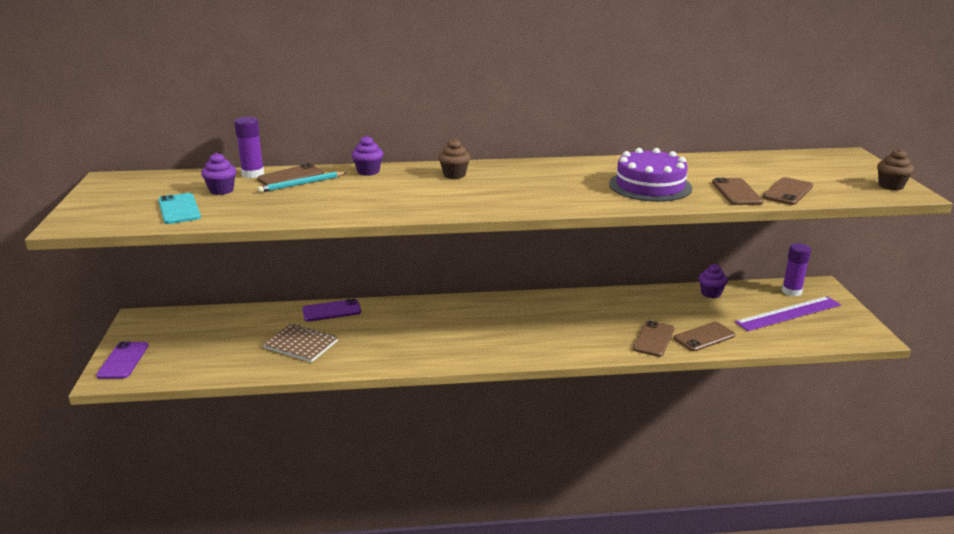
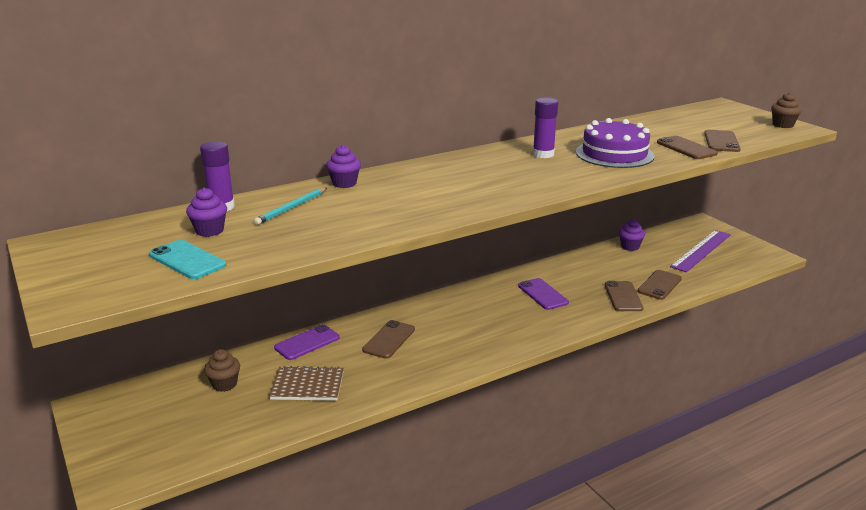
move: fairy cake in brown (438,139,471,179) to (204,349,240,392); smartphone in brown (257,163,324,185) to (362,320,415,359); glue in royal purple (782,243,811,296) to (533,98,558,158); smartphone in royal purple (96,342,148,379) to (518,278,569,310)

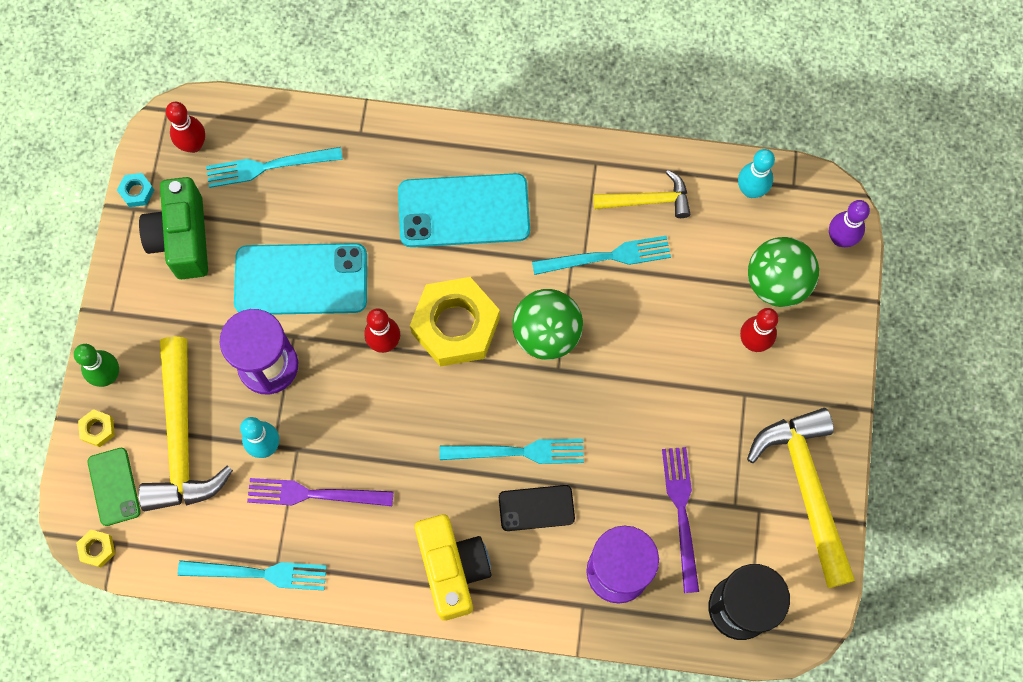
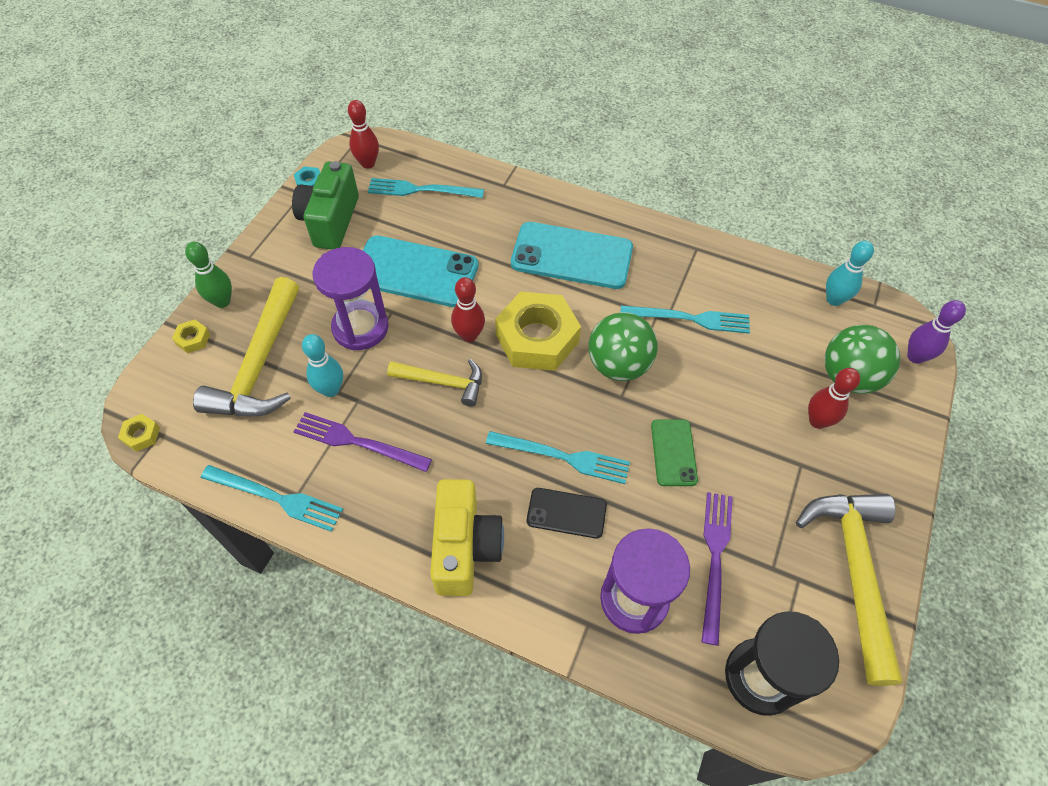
move: carpenter's hammer in golden (593,170,690,218) to (387,359,482,407); smartphone in emerald (87,448,141,526) to (651,419,698,486)

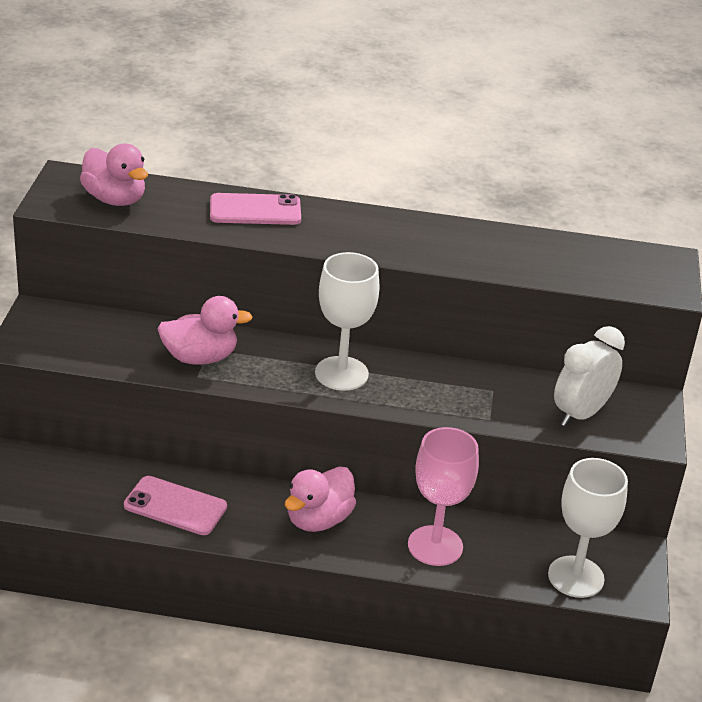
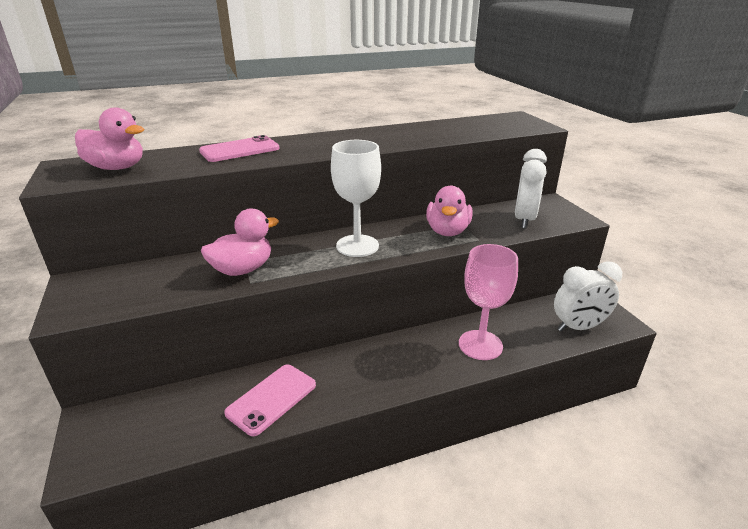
move: rubber duck in rose-pink (285,466,356,532) to (426,186,473,236)
replace: wine glass in white (548,458,628,598) to alarm clock in white (554,261,622,332)
rotate: smartphone in rose-pink (124,476,227,535) = (224,365,316,436) 45 degrees counterclockwise

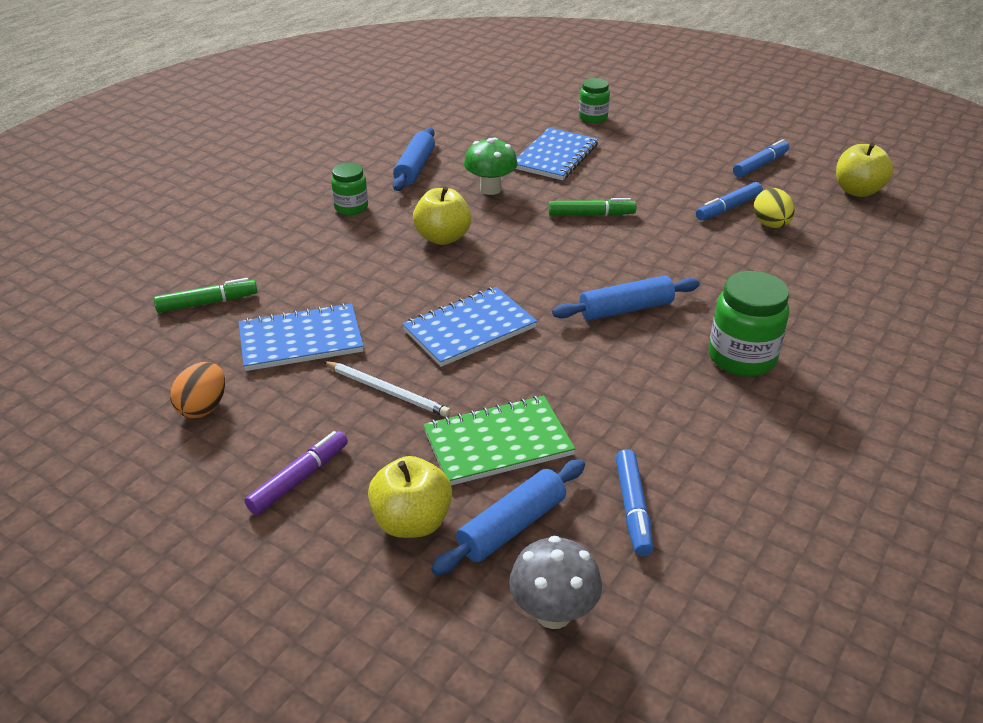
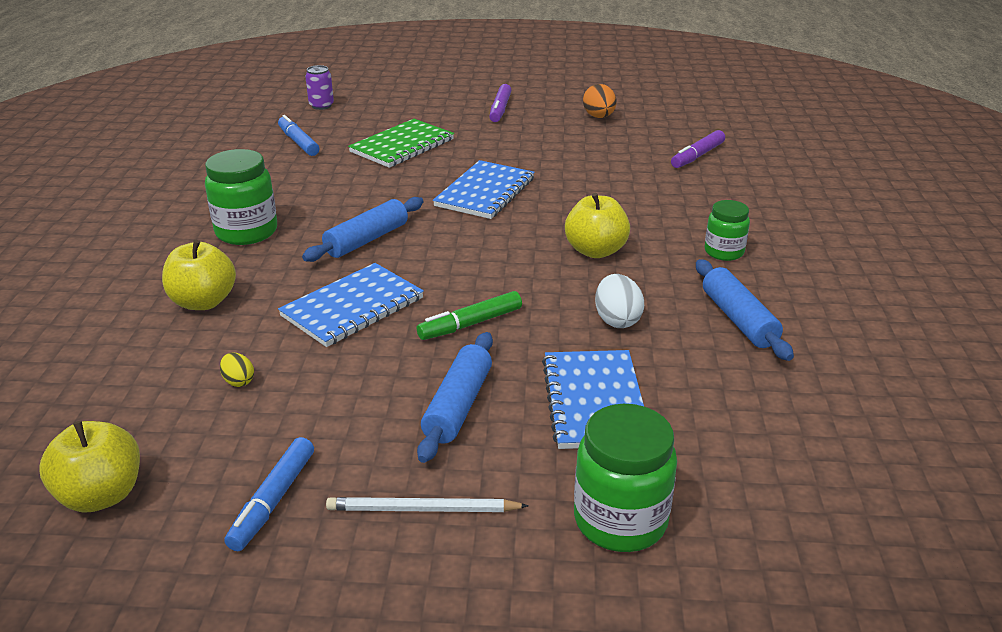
delete: felt pen in blue (696,182,763,220)
move: notepad in blue (239,303,364,371) to (278,263,424,347); wooden pencil in white (323,361,450,417) to (326,497,529,512); toy apple in golden (368,456,452,538) to (162,240,236,310); pastry roller in blue (431,459,585,575) to (417,332,493,463)
replace: fungus in emerald (464,137,518,195) to egg shape in white (595,274,644,328); fungus in ash-grey (509,536,602,629) to soda can in royal purple (305,65,334,110)
recolor: felt pen in emerald (154,278,257,313) to felt pen in royal purple (671,130,725,168)
resize: preserve jar in emerald (579,78,610,123) = (574,404,677,552) x1.62; egg shape in golden (753,188,794,228) = (220,353,254,387) x0.59

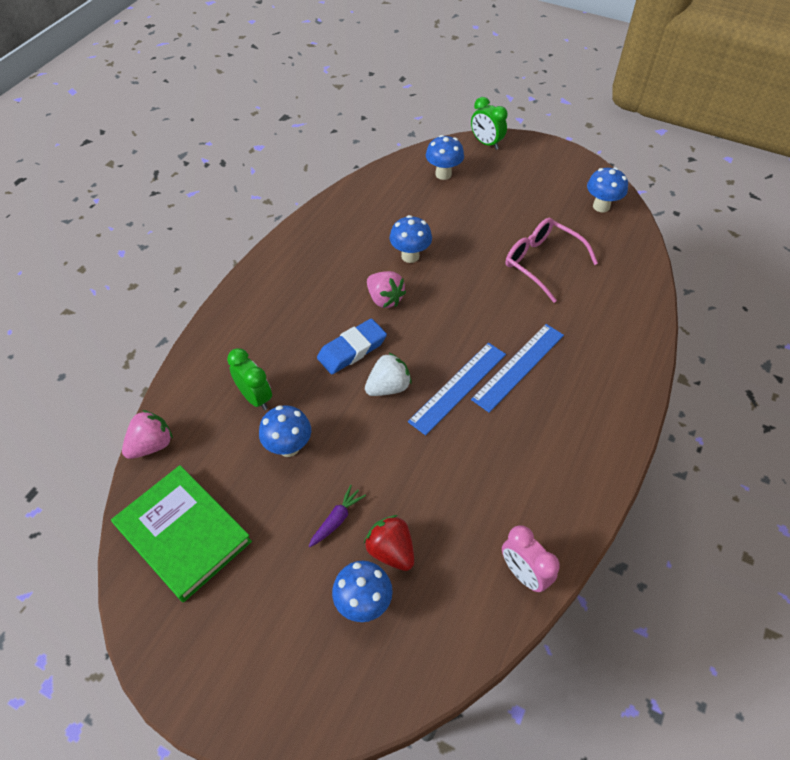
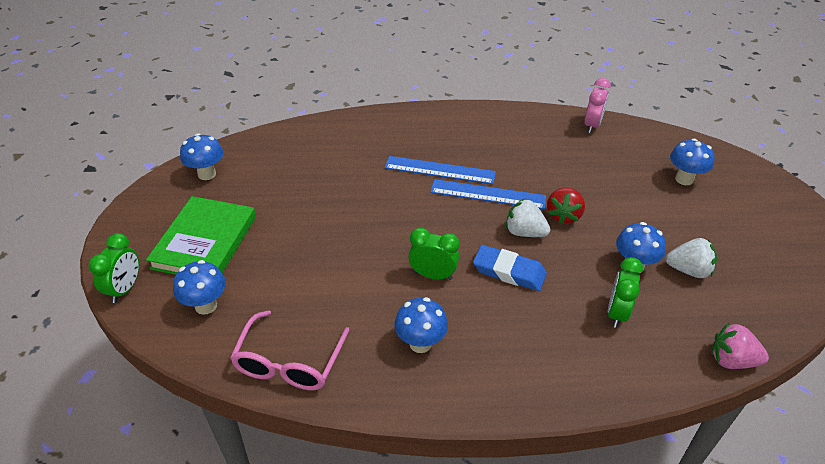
delete: toy carrot in royal purple (309,485,366,547)
insert: strawberry in white (666,238,717,278)
move: fungus in blue (390,215,432,263) to (394,297,448,353); glasses in rose-pink (506,218,598,303) to (230,310,349,390); hardback in emerald (111,465,252,602) to (146,196,256,275); strawberry in crimson (364,515,414,571) to (547,187,585,224)
replace: strawberry in rose-pink (367,271,406,308) to alarm clock in emerald (408,228,460,280)

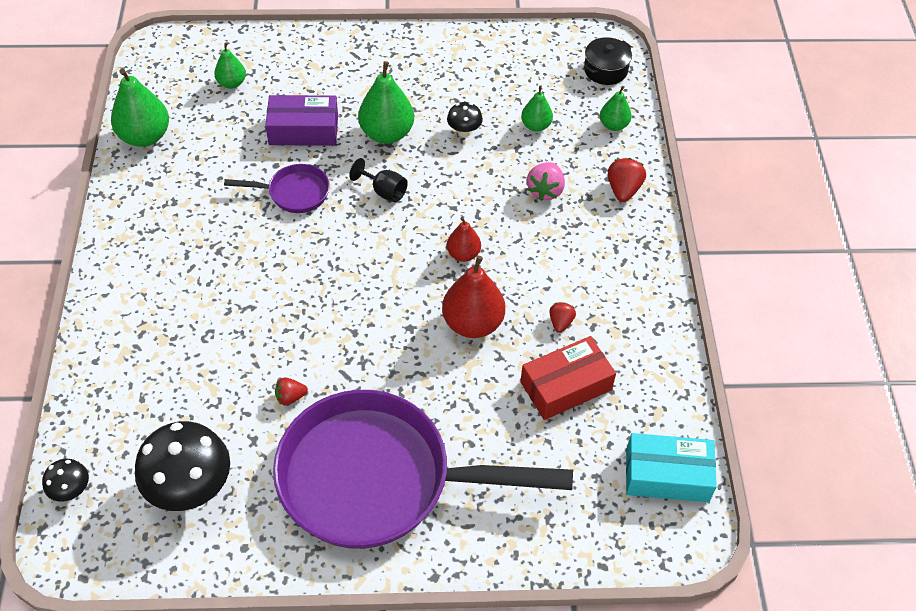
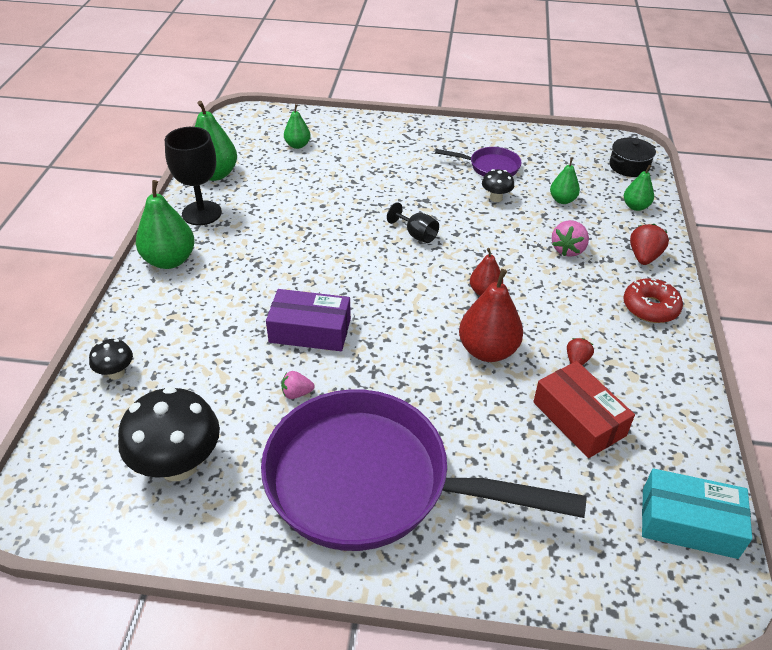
insert: wine glass in jet-black (165,127,222,225); glazed donut in crimson (623,278,683,323)
move: pear fruit in emerald (358,61,414,144) to (136,180,195,269); parcel in royal purple (265,95,338,146) to (266,289,351,351); frying pan in royal purple (224,164,330,213) to (435,147,521,176); fungus in jet-black (42,459,89,502) to (89,339,133,380)
recolor: strawberry in crimson (275,377,308,406) to strawberry in rose-pink (281,371,315,399)
rotate: parcel in crimson (520,336,616,420) = (533,361,635,458) 75 degrees clockwise

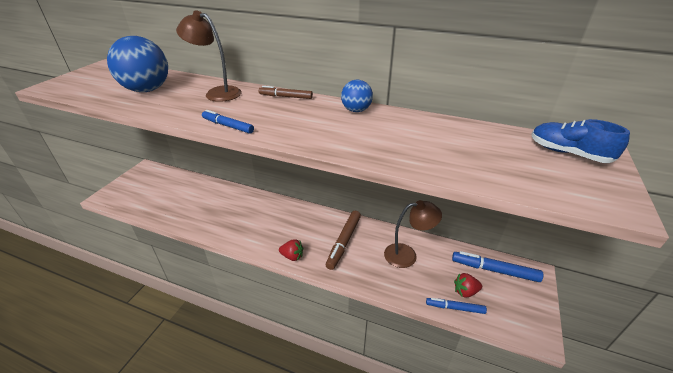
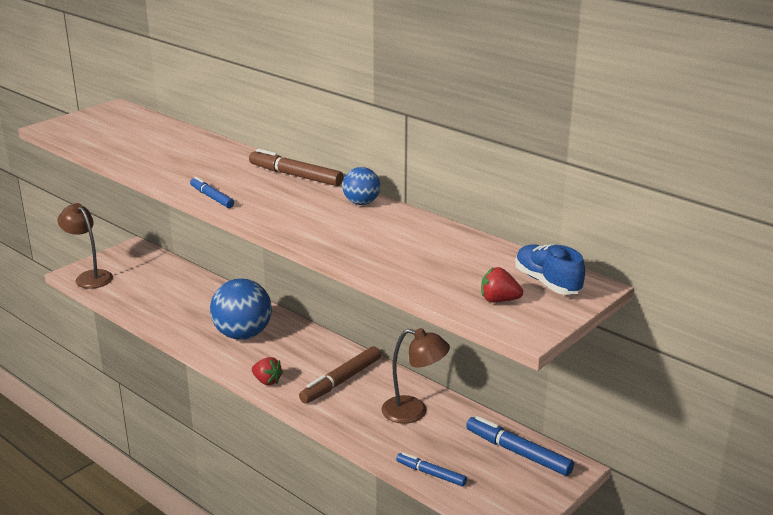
move: desk lamp in brown (176,10,241,102) to (57,203,113,289); play ball in blue (107,36,168,92) to (210,278,272,340); strawberry in crimson (454,273,482,298) to (481,267,523,302)
resize: felt pen in brown (259,86,313,99) = (249,149,344,186) x1.60

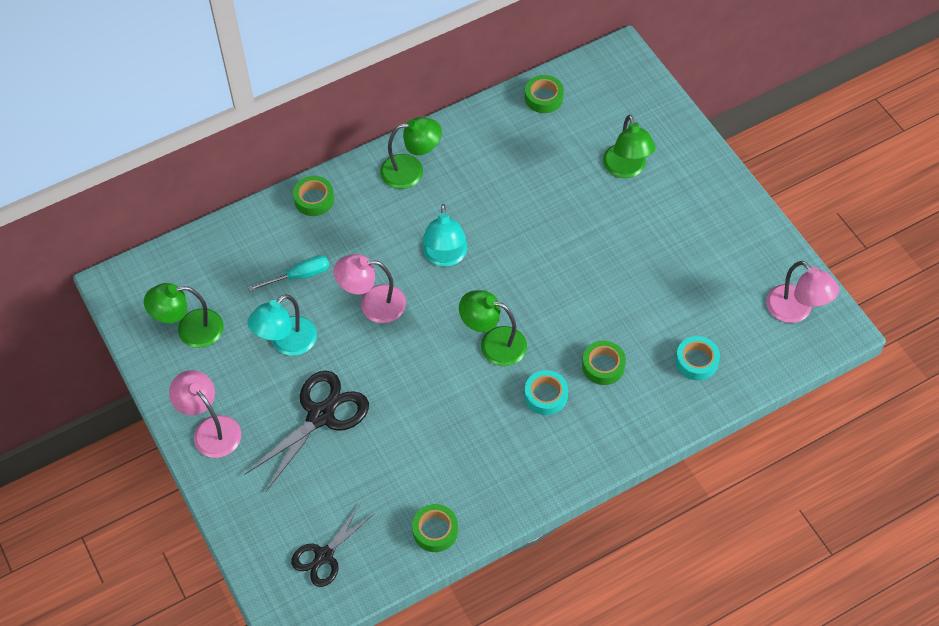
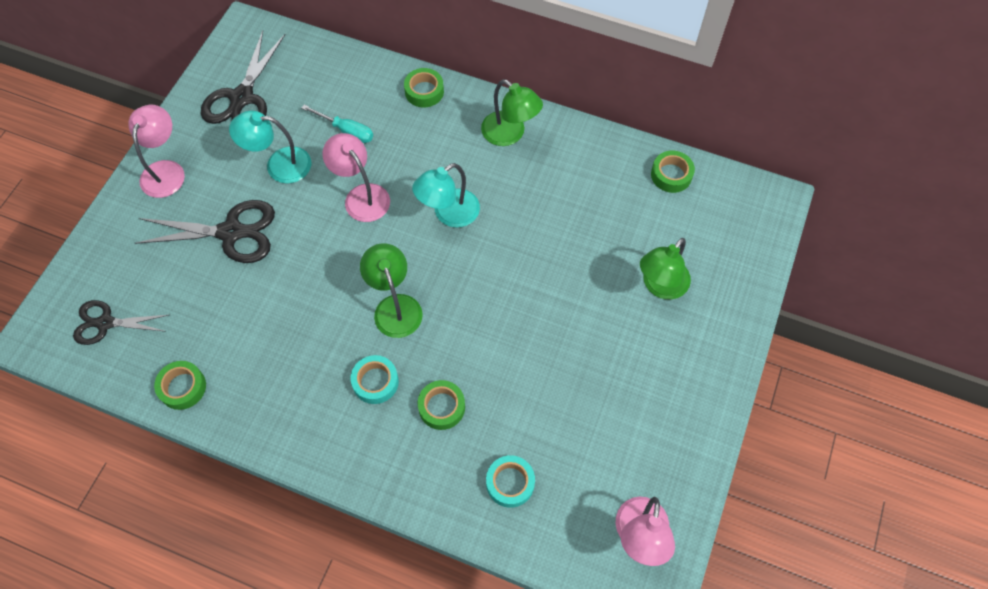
replace: desk lamp in emerald (144,283,224,348) to pair of scissors in jet-black (201,31,286,124)

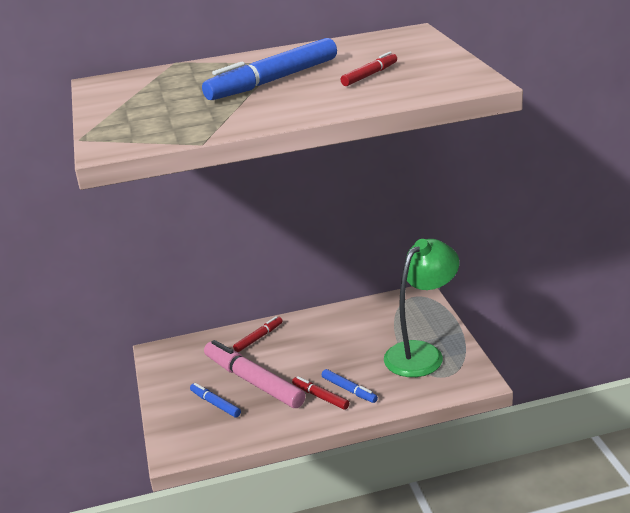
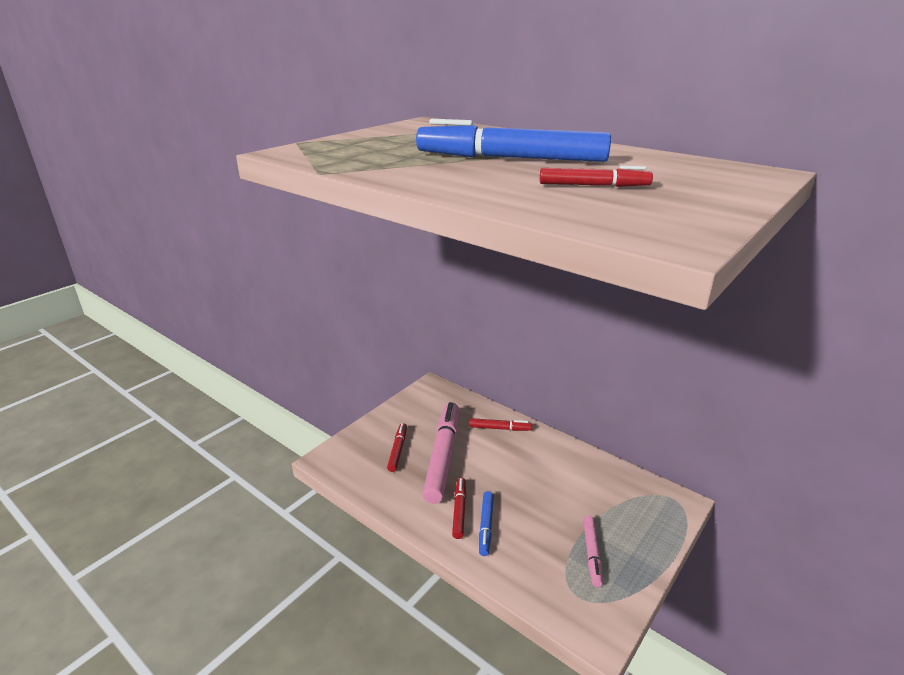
replace: desk lamp in emerald (384,239,459,377) to felt pen in rose-pink (583,516,603,587)
recolor: felt pen in blue (190,383,241,417) to felt pen in crimson (387,423,407,472)

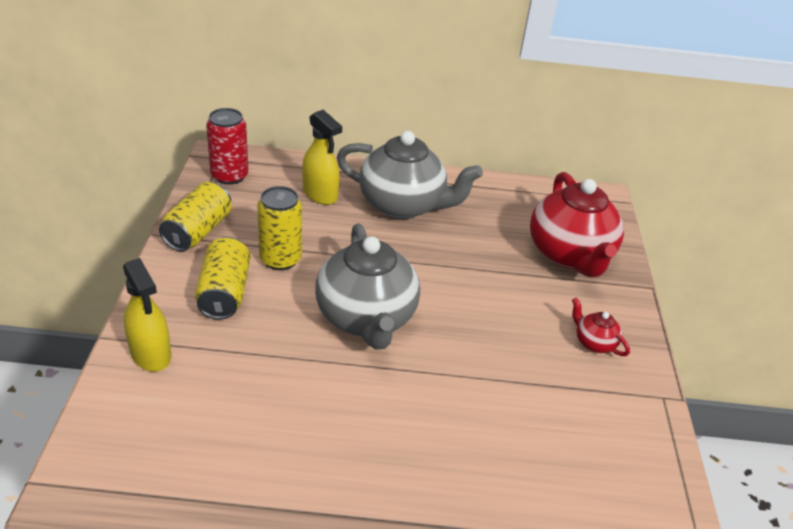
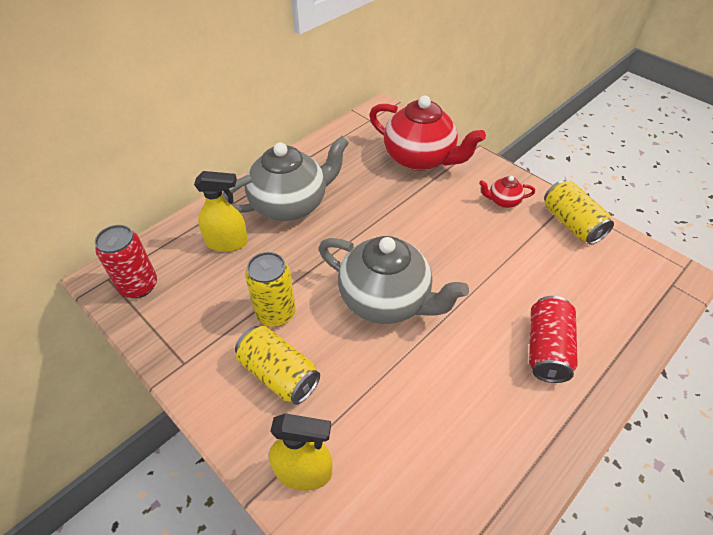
insert: soda can in crimson (529,296,578,383)
move: soda can in golden (159,182,231,251) to (544,180,614,245)

